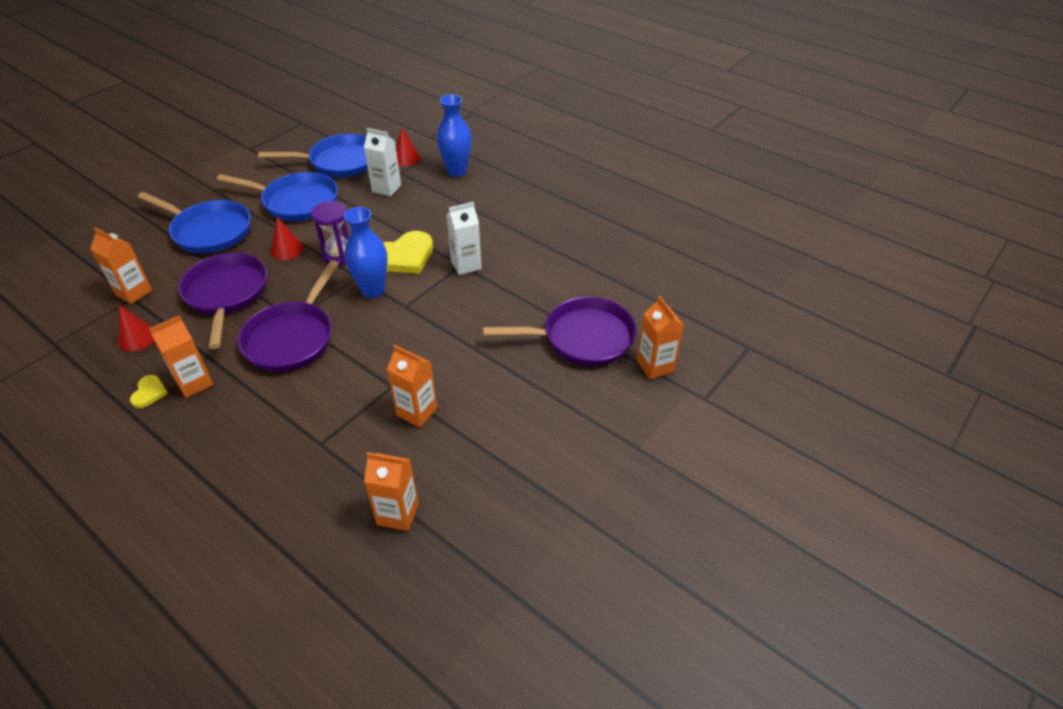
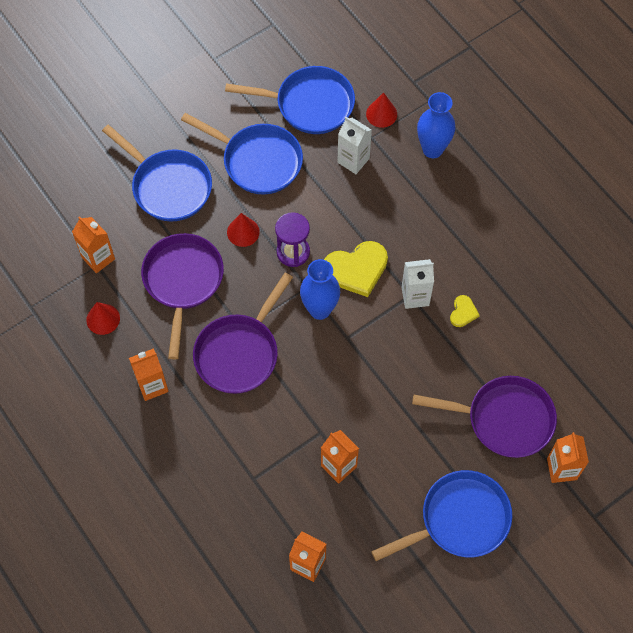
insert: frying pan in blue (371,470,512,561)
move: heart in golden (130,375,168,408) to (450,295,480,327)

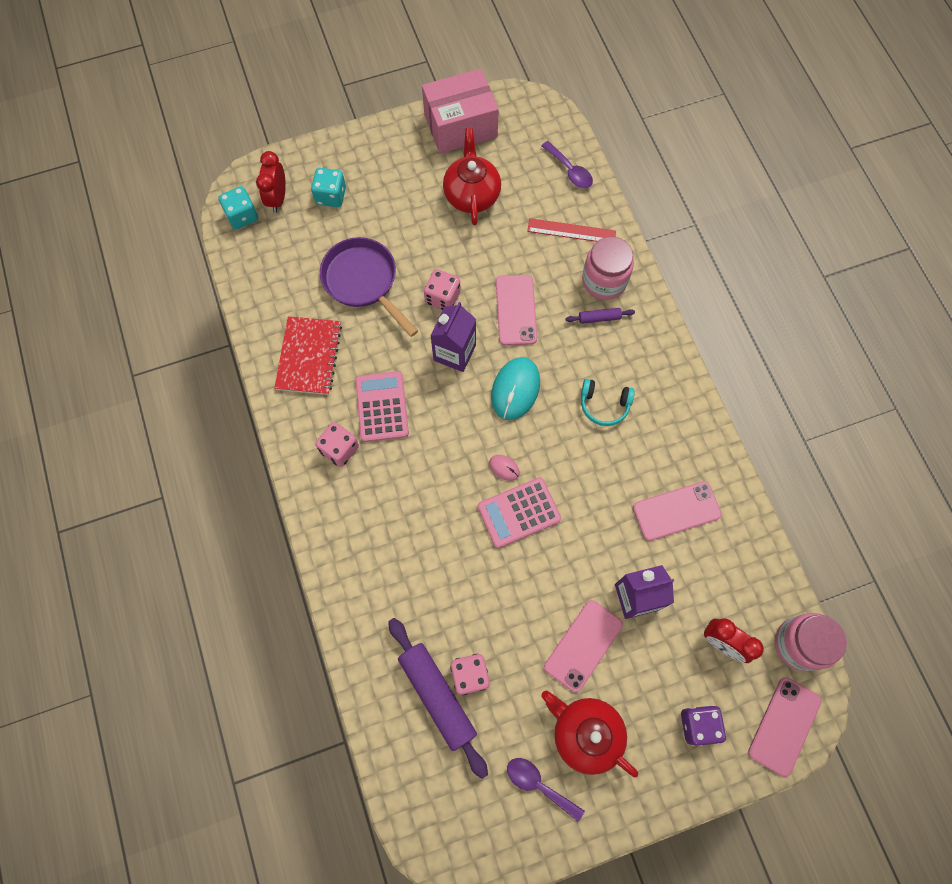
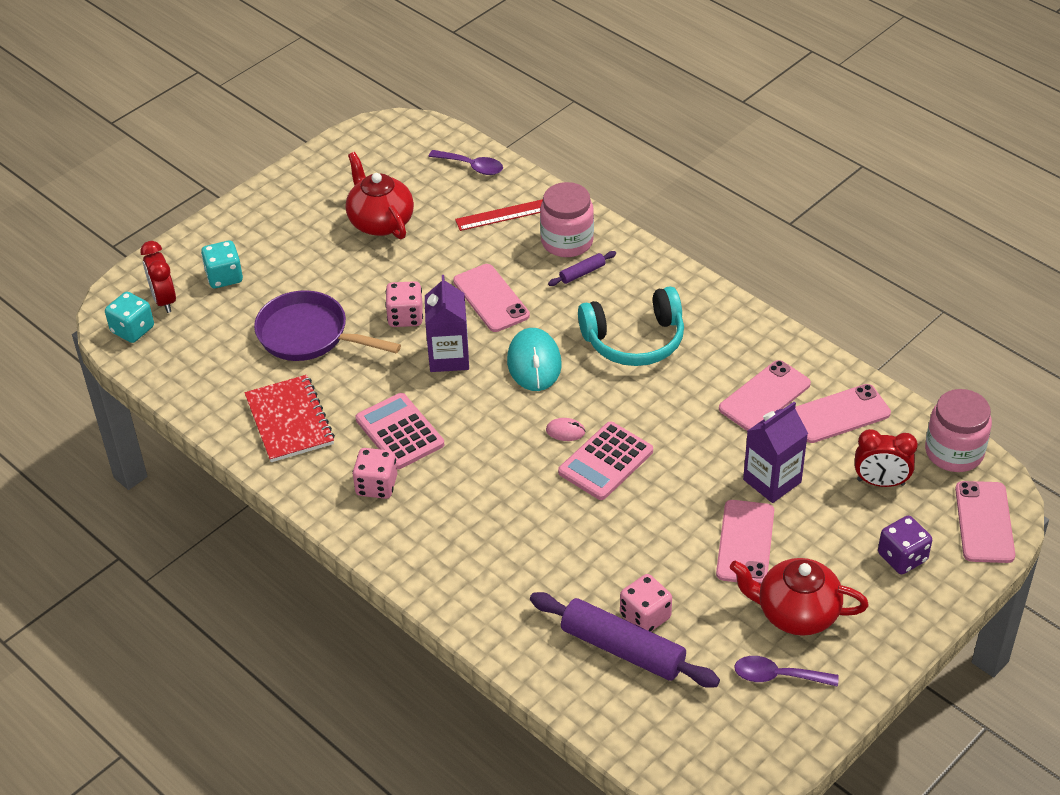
delete: parcel in rose-pink (422,69,499,154)
insert: smartphone in rose-pink (795,384,891,443)
resize: headset in teal (581,379,635,426) = (578,286,684,366) x1.70

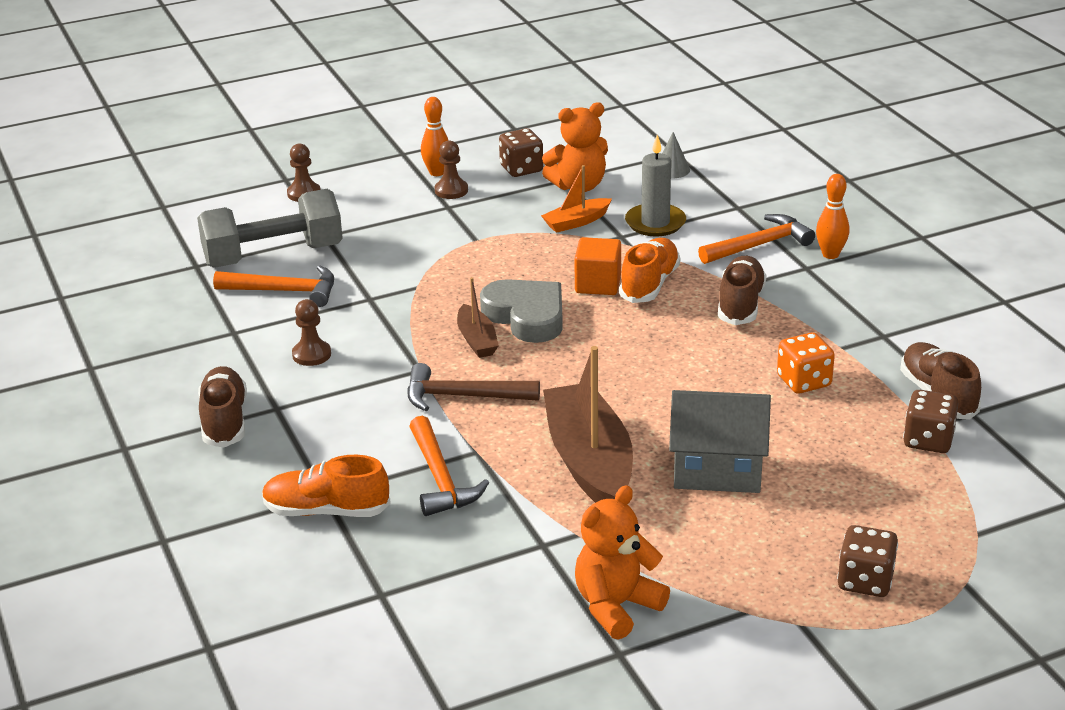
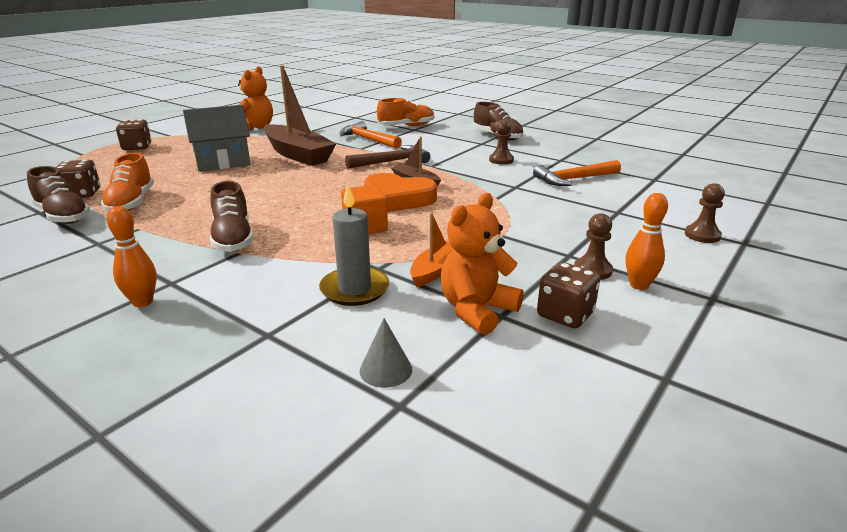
delete: free weight in ash-grey (197,189,343,268); carpenter's hammer in orange-coloured (698,214,815,264); dice in orange-coloured (777,332,835,394)
move: sneaker in orange-coloured (619,238,680,303) to (101,153,154,212)
recolor: heart in ash-grey (480,279,563,343) to heart in orange-coloured (364,173,437,212)

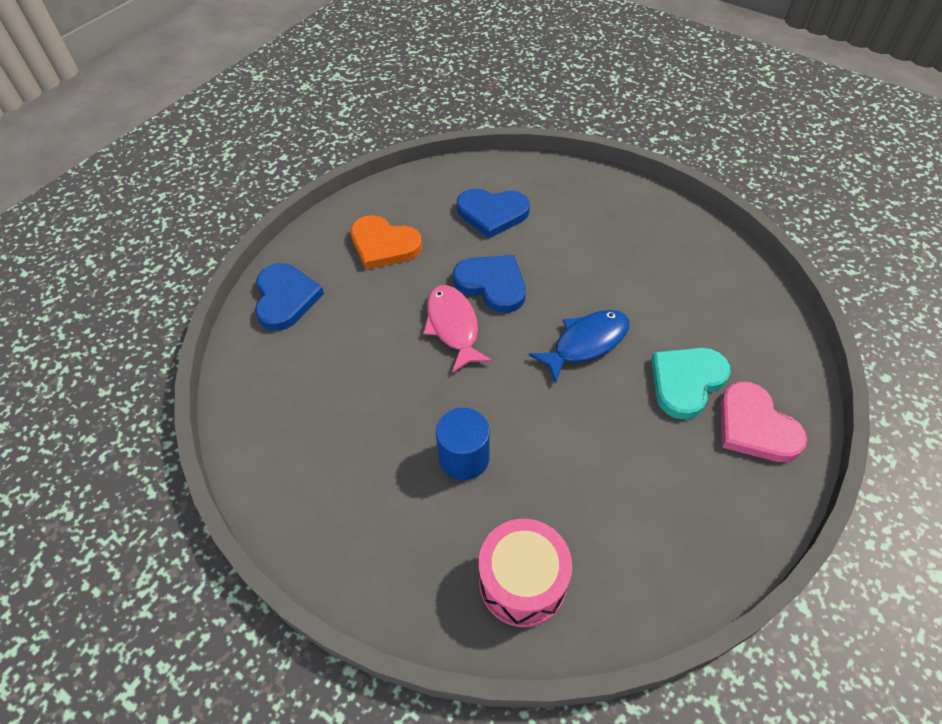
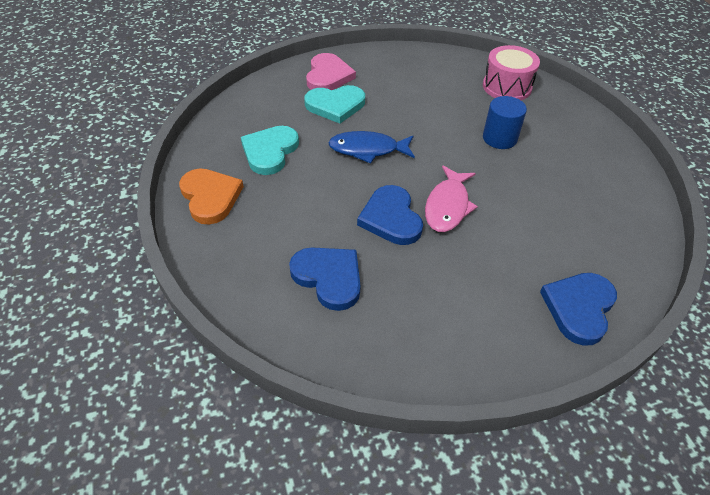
insert: heart in teal (241,126,299,175)
move: heart in orange-coloured (350,215,422,269) to (179,169,244,224)

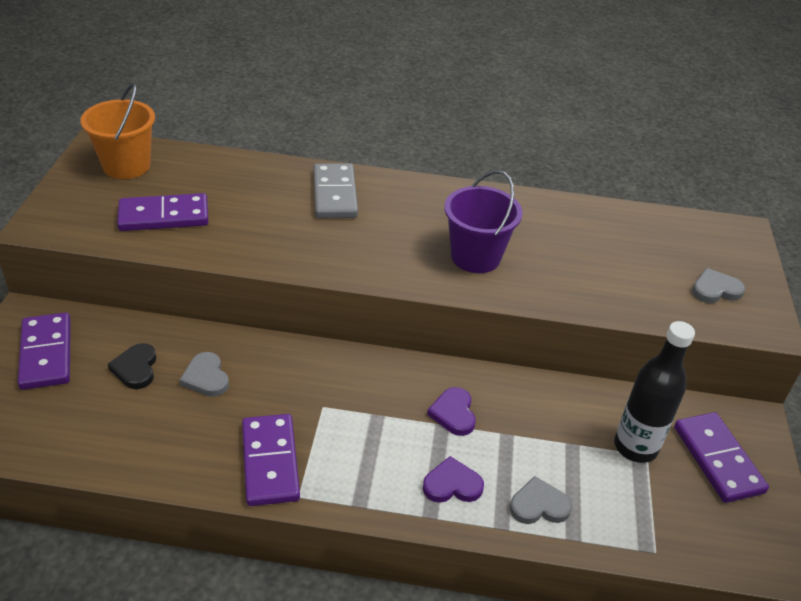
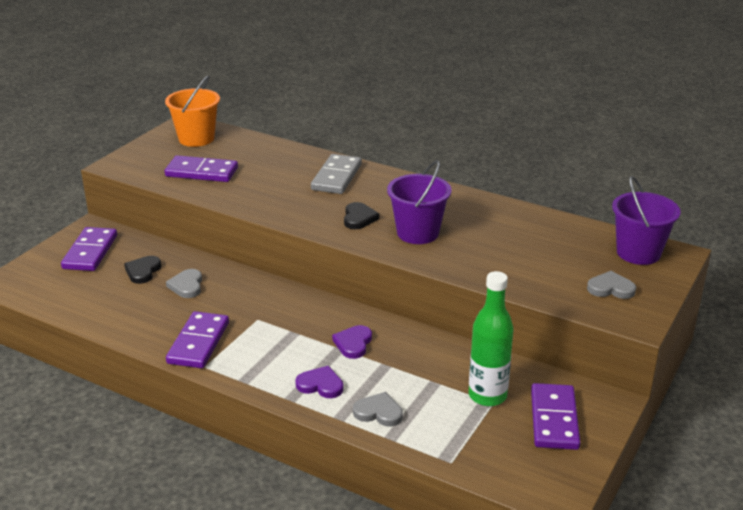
insert: bucket in royal purple (612,176,680,265); heart in jet-black (344,202,380,229)
recolor: flask in jet-black (614,321,695,463) to flask in emerald (469,271,514,406)

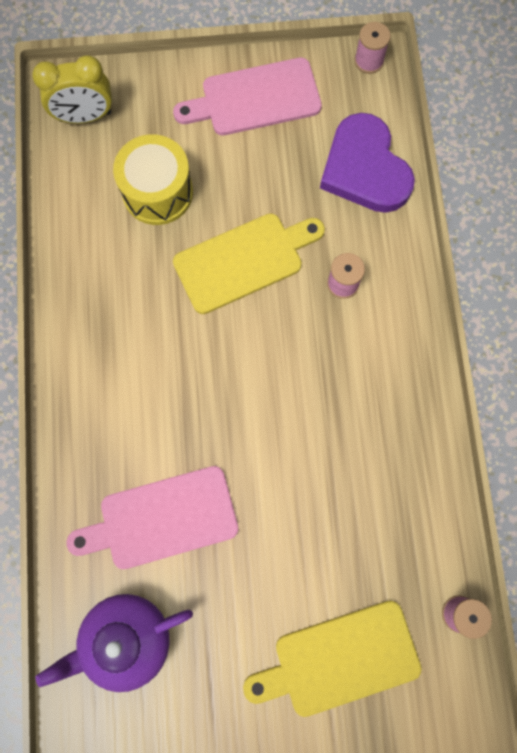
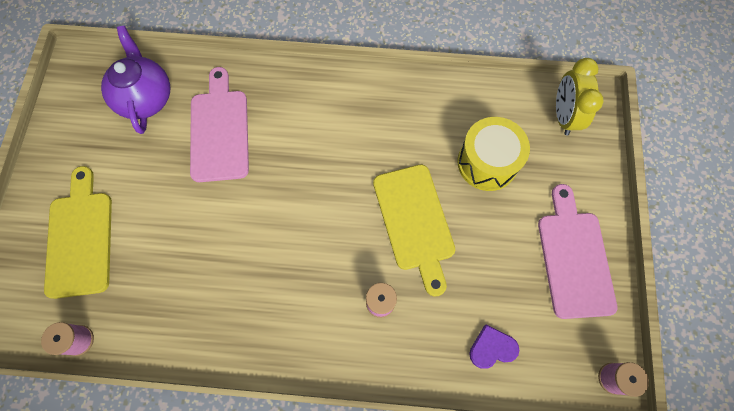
resize: heart in royal purple (320,113,415,213) = (469,325,519,369) x0.48

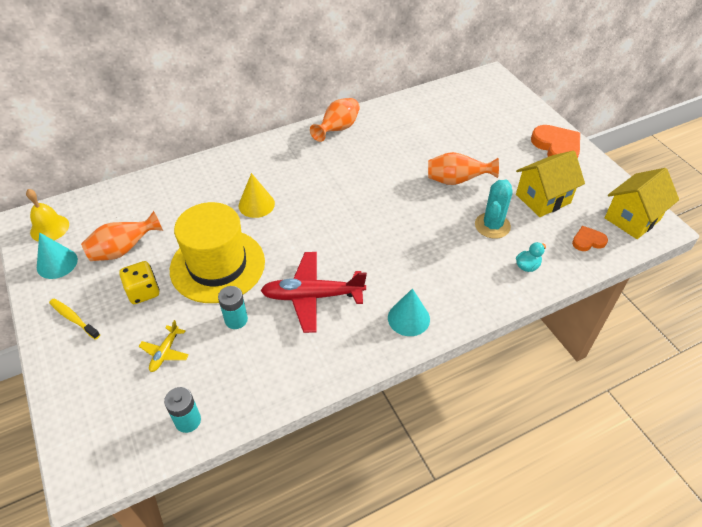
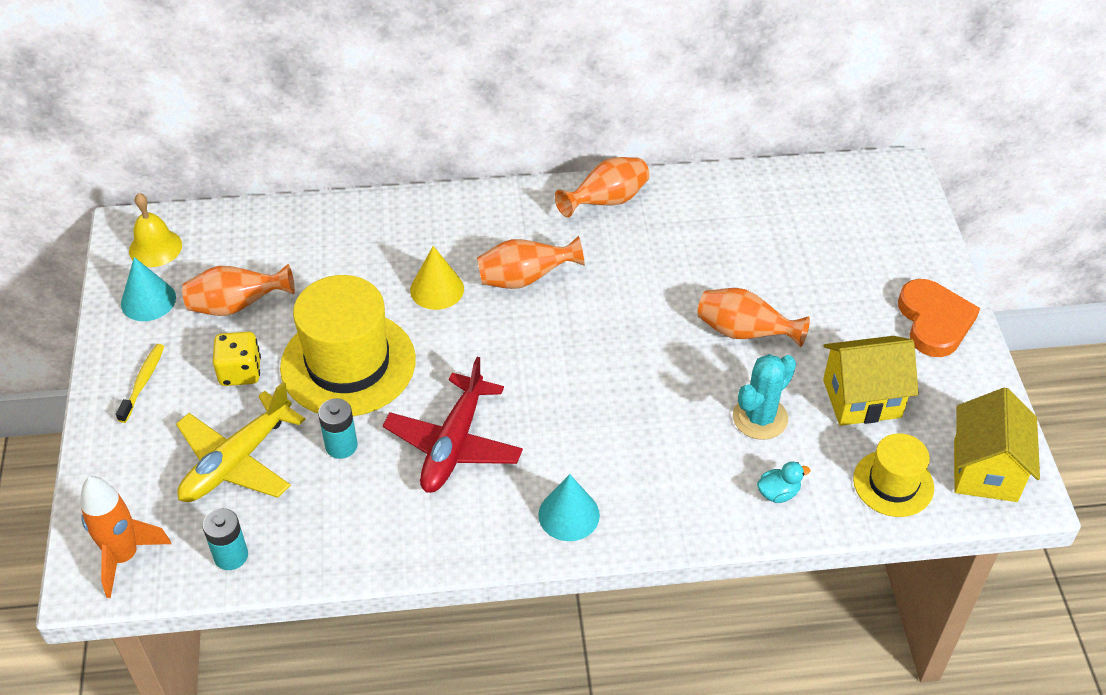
insert: tall vase in orange-coloured (477,236,585,289); rocket in orange-coloured (80,476,171,598)
replace: heart in orange-coloured (572,226,608,251) to top hat in golden (853,433,934,517)
rotate: toy house in golden (605,168,679,239) = (954,387,1040,502) 60 degrees counterclockwise; aeroplane in crimson (260,252,367,333) = (383,357,523,493) 90 degrees counterclockwise; toothbrush in golden (49,299,100,340) = (116,344,164,423) 45 degrees clockwise
resize: aeroplane in golden (139,320,189,372) = (176,382,305,502) x2.02

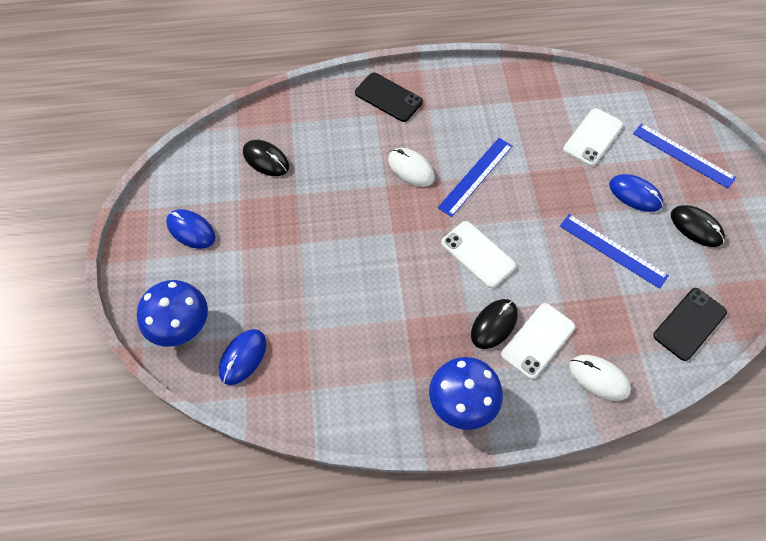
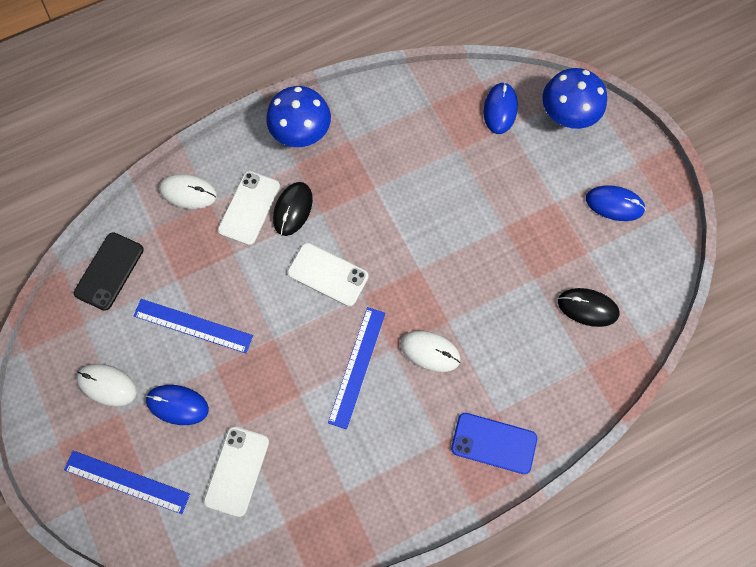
recolor: smartphone in jet-black (355,73,423,122) to smartphone in blue (451,413,537,474); PC mouse in jet-black (671,205,725,247) to PC mouse in white (76,364,137,406)

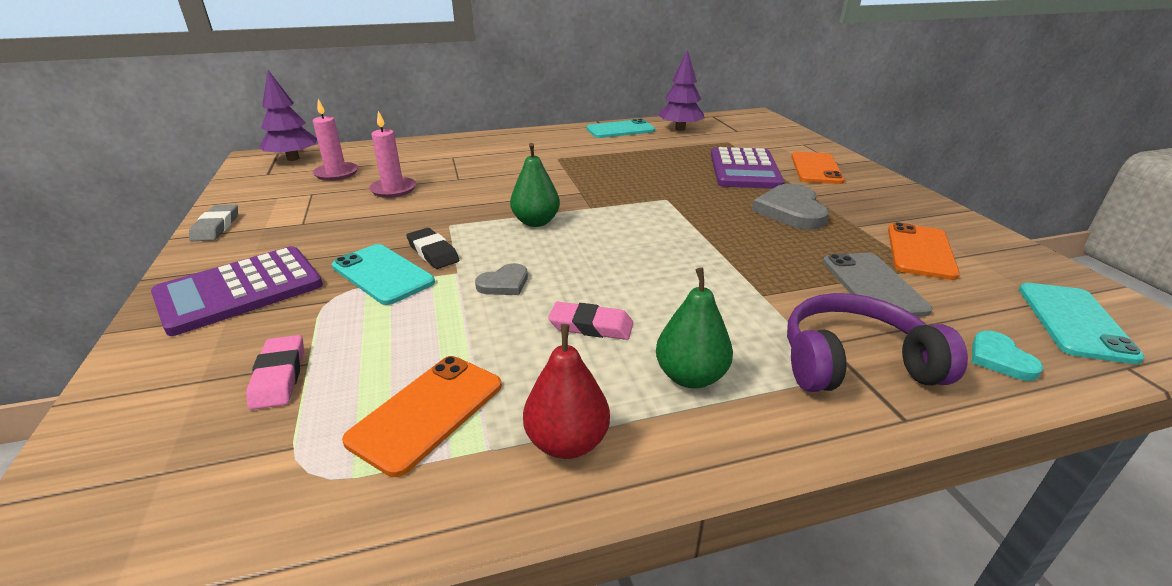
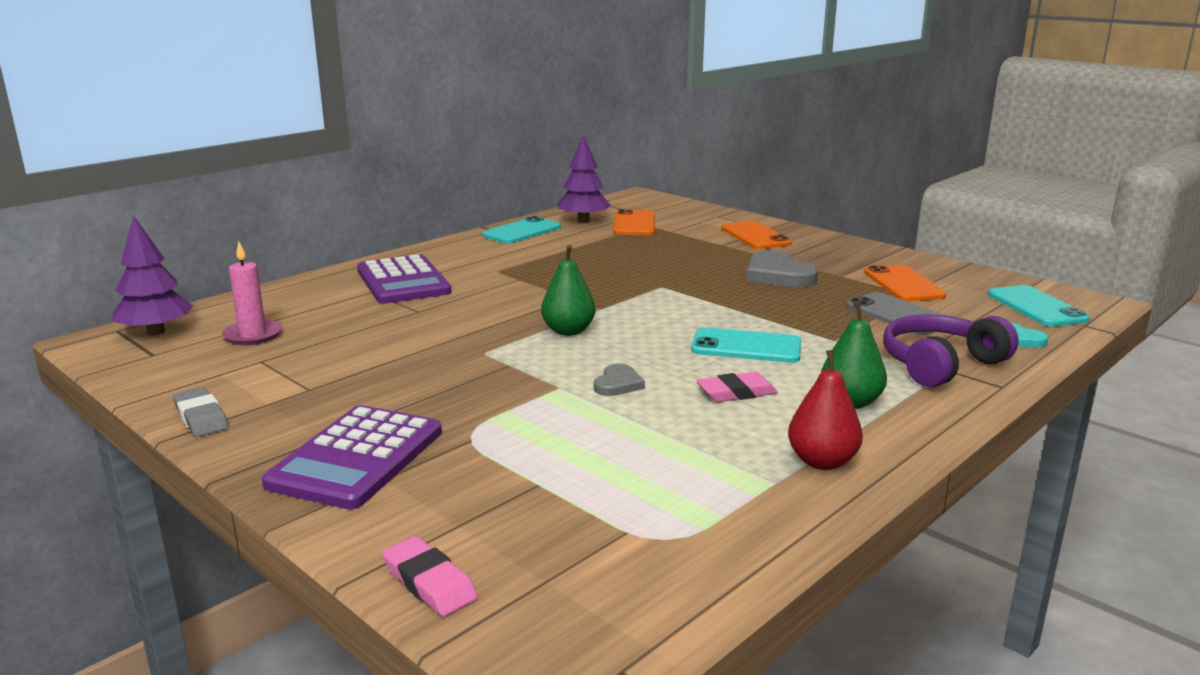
delete: candle in rose-pink (369,111,416,198); gum eraser in jet-black (406,228,460,269)
move: pocket calculator in royal purple (711,147,785,189) to (357,254,452,304); smartphone in teal (332,244,435,305) to (691,327,802,363); gum eraser in rose-pink (246,335,304,410) to (382,536,478,616); smartphone in orange-coloured (342,356,502,477) to (613,209,655,235)

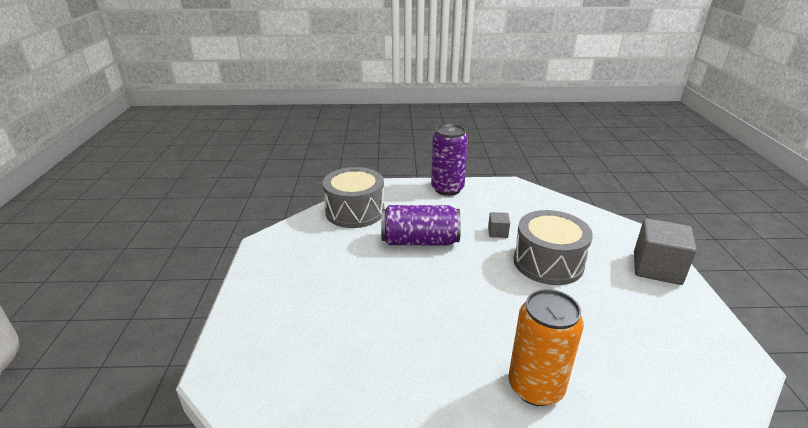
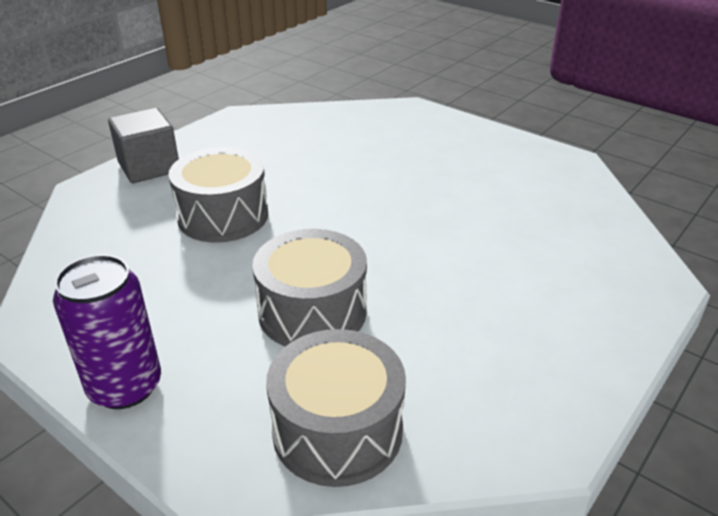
delete: block in ash-grey (488,212,510,238); soda can in orange-coloured (508,289,584,406)
replace: soda can in royal purple (381,205,461,246) to toy drum in ash-grey (252,229,367,346)

